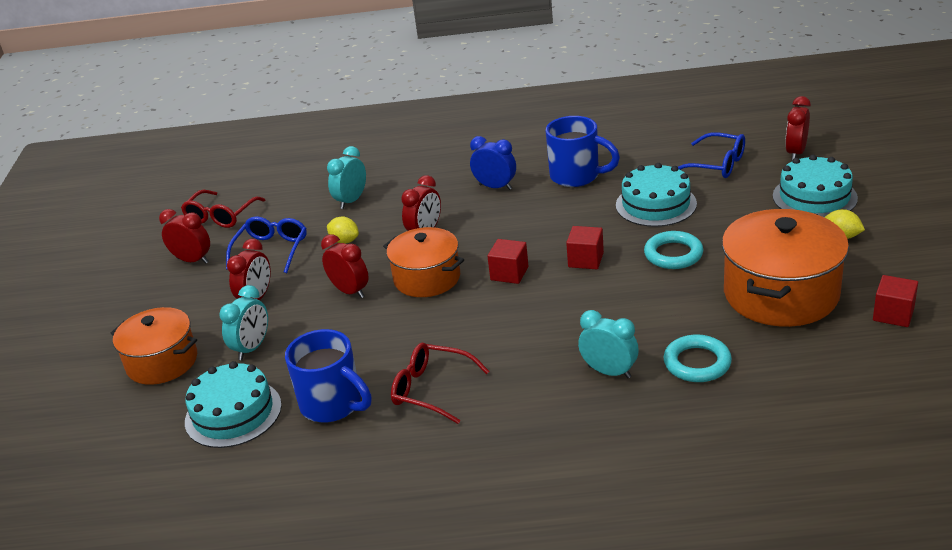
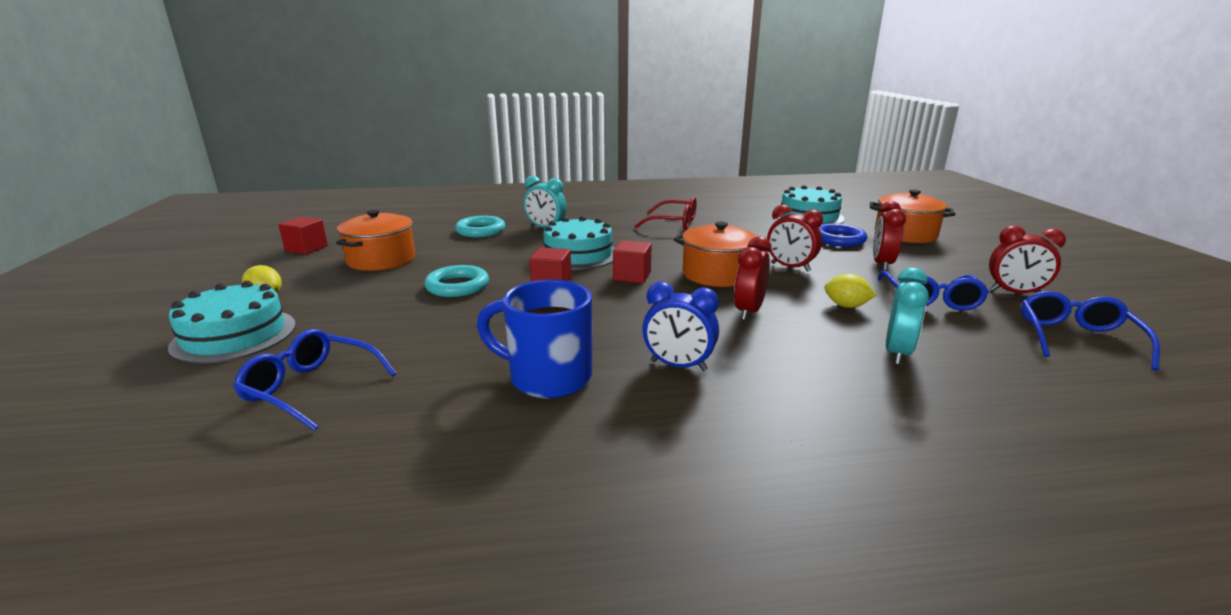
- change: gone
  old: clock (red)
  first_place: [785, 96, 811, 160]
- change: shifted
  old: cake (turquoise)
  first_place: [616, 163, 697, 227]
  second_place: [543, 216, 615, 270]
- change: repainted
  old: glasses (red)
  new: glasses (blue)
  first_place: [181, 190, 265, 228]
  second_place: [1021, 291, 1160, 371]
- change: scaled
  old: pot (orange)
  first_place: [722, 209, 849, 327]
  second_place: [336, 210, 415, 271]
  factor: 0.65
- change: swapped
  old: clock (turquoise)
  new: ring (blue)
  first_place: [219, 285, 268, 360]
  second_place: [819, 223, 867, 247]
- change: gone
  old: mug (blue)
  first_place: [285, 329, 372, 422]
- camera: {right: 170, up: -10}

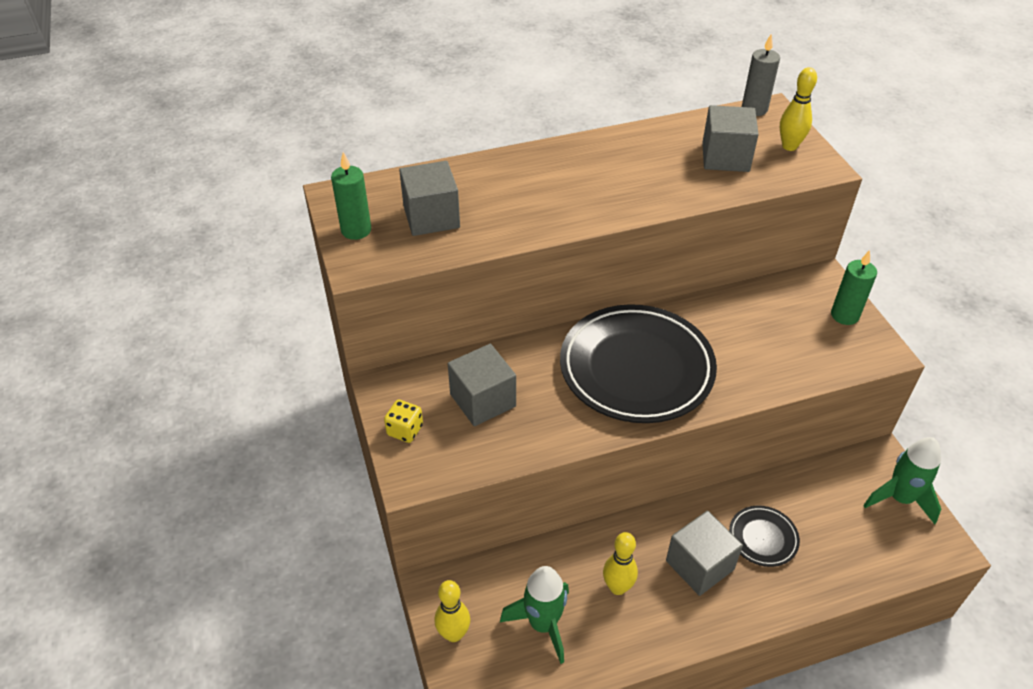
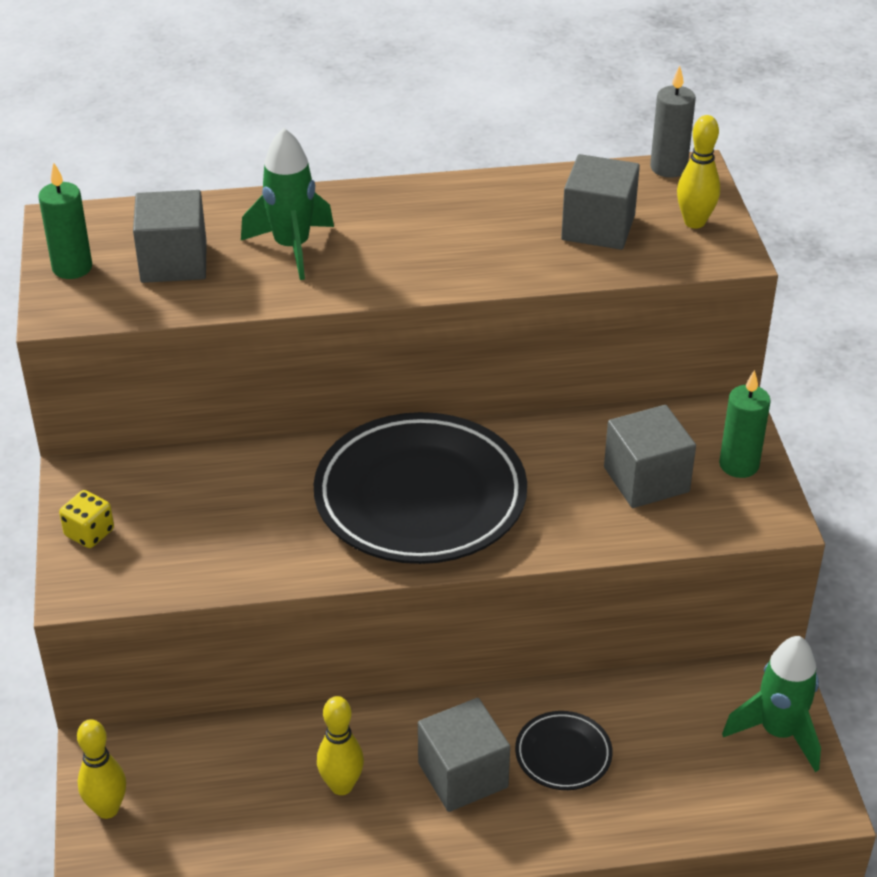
- change: shifted
  old: cube (grey)
  first_place: [448, 344, 516, 426]
  second_place: [604, 405, 696, 508]
- change: shifted
  old: rocket (green)
  first_place: [500, 566, 569, 664]
  second_place: [241, 128, 334, 280]
- camera: {right: 10, up: -5}

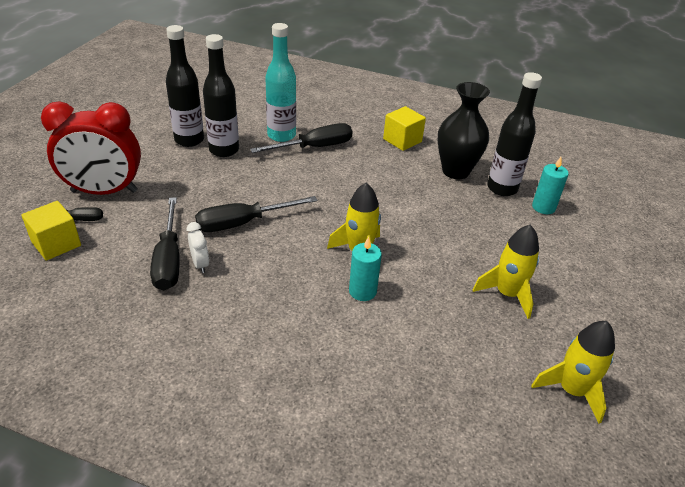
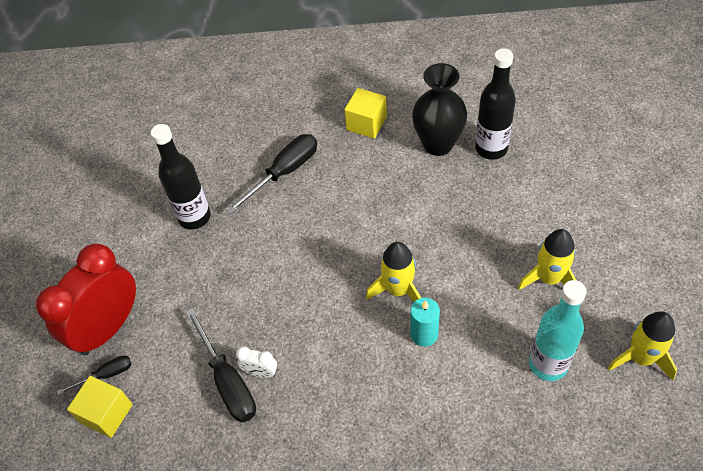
- change: shifted
  old: bottle (turquoise)
  first_place: [265, 23, 296, 142]
  second_place: [529, 280, 587, 381]
- change: gone
  old: bottle (black)
  first_place: [166, 25, 204, 147]
- change: rotated
  old: clock (red)
  first_place: [41, 101, 141, 195]
  second_place: [36, 244, 136, 356]
  degrees: 150
- change: gone
  old: candle (turquoise)
  first_place: [532, 157, 569, 214]
- change: gone
  old: screwdriver (black)
  first_place: [195, 196, 318, 232]
- change: rotated
  old: clock (white)
  first_place: [187, 222, 209, 273]
  second_place: [236, 347, 277, 378]
  degrees: 150
- camera: {right: -15, up: 15}

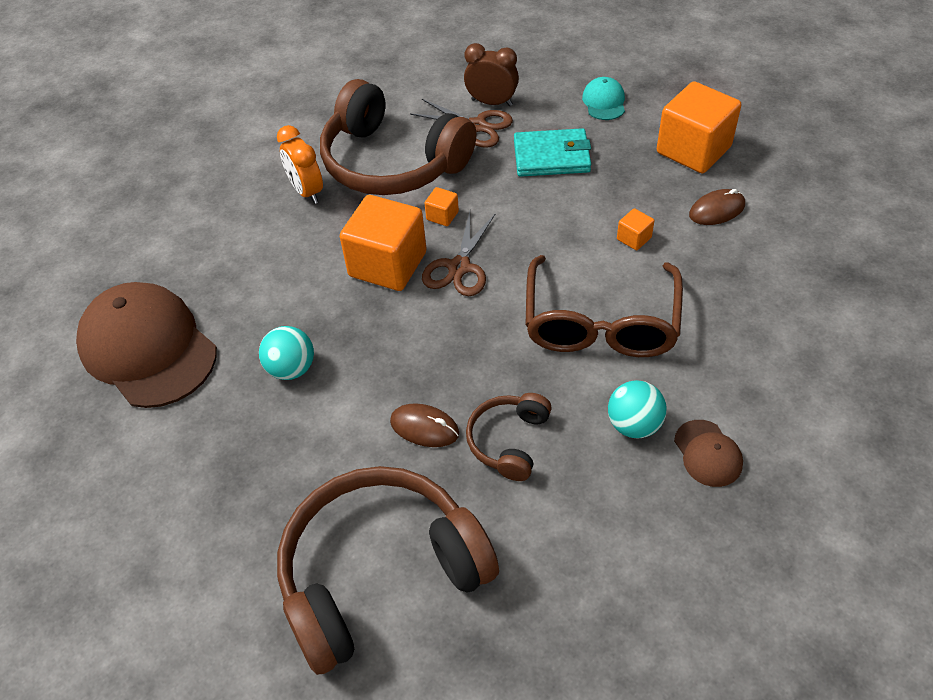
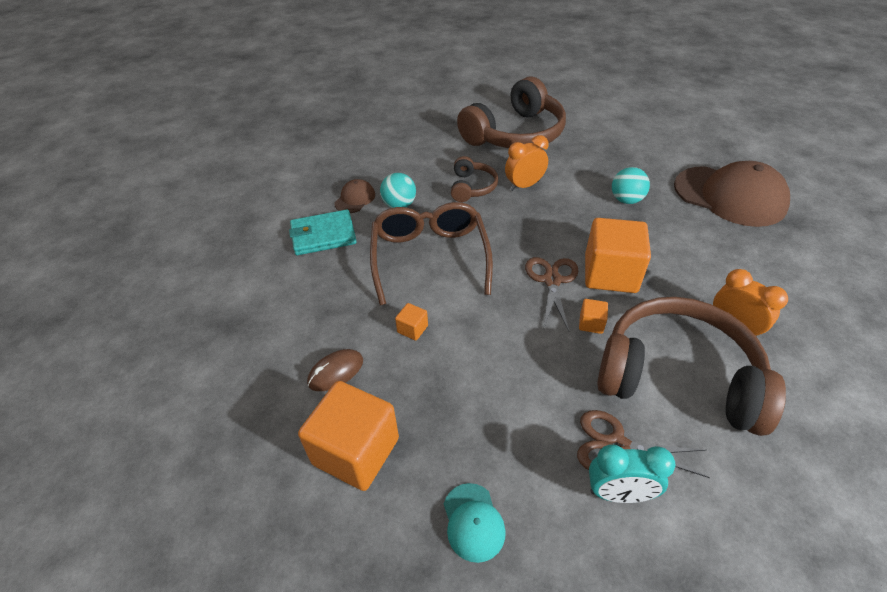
- change: repainted
  old: clock (brown)
  new: clock (turquoise)
  first_place: [464, 43, 519, 106]
  second_place: [589, 444, 676, 503]
- change: shifted
  old: wallet (turquoise)
  first_place: [514, 128, 591, 177]
  second_place: [289, 209, 357, 255]
- change: swapped
  old: mouse (brown)
  new: clock (orange)
  first_place: [390, 403, 459, 447]
  second_place: [505, 135, 549, 191]
- change: rotated
  old: cap (brown)
  first_place: [674, 420, 743, 487]
  second_place: [334, 179, 375, 213]
  degrees: 60
- camera: {right: 165, up: -5}

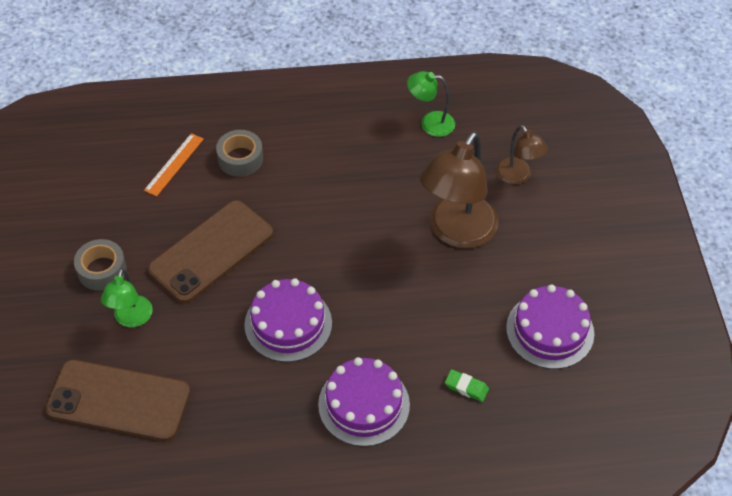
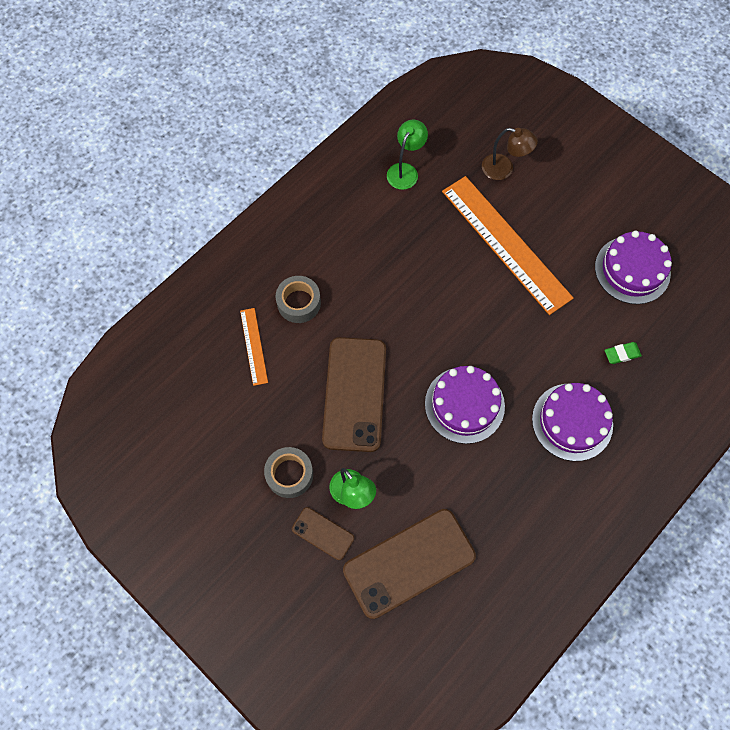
- change: rotated
  old: lamp (green)
  first_place: [407, 71, 455, 137]
  second_place: [387, 119, 428, 190]
  degrees: 150
- change: swapped
  old: lamp (brown)
  new: ruler (orange)
  first_place: [420, 132, 498, 248]
  second_place: [442, 176, 573, 315]
- change: new
  new: phone (brown)
  second_place: [292, 507, 354, 560]
- camera: {right: -40, up: 15}

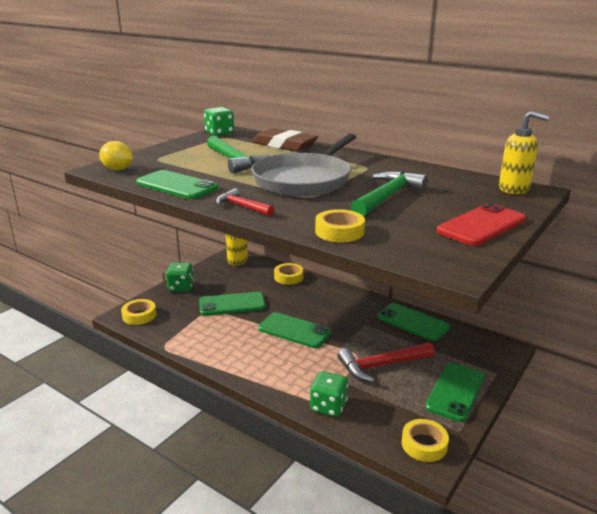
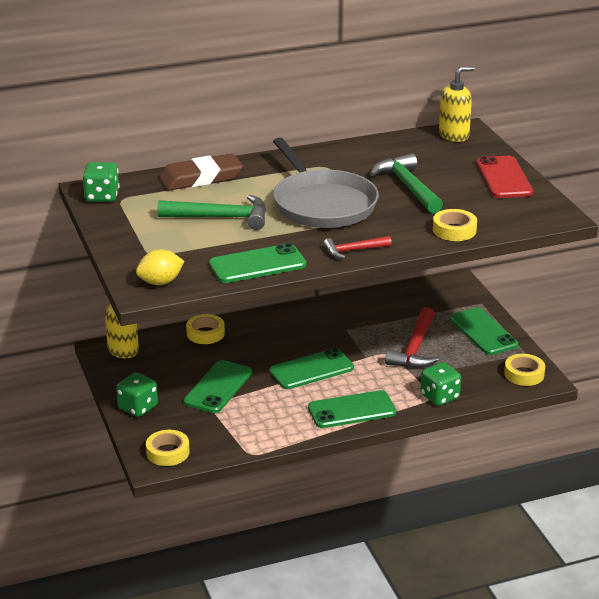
- change: shifted
  old: phone (green)
  first_place: [377, 303, 450, 341]
  second_place: [308, 390, 396, 428]
- camera: {right: -55, up: 5}

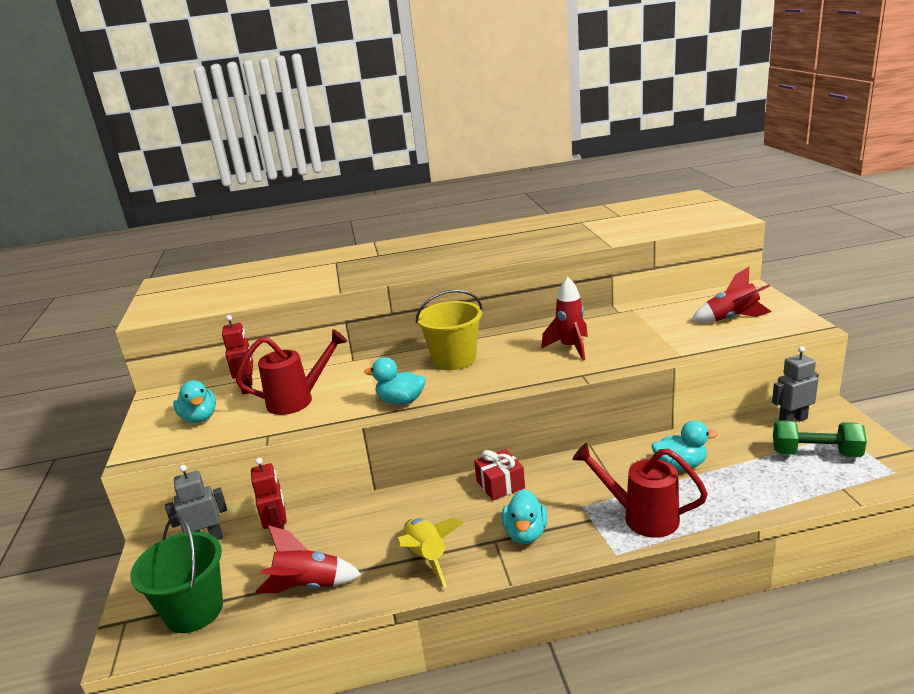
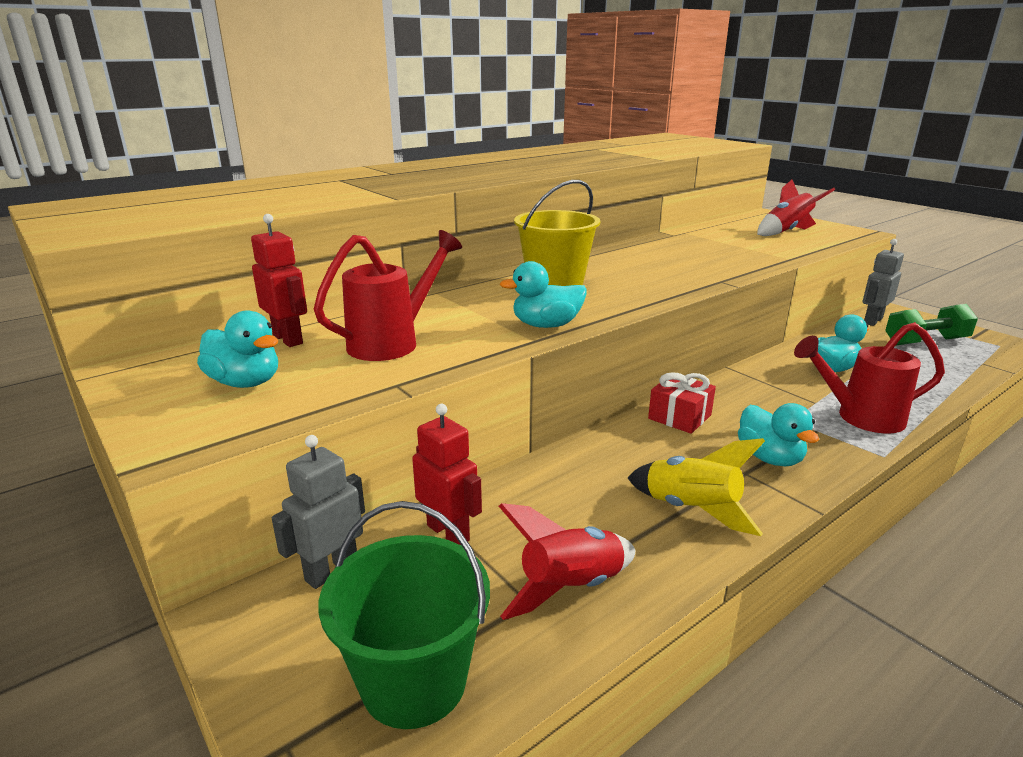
- change: gone
  old: rocket (red)
  first_place: [541, 277, 588, 360]
- camera: {right: -30, up: 0}

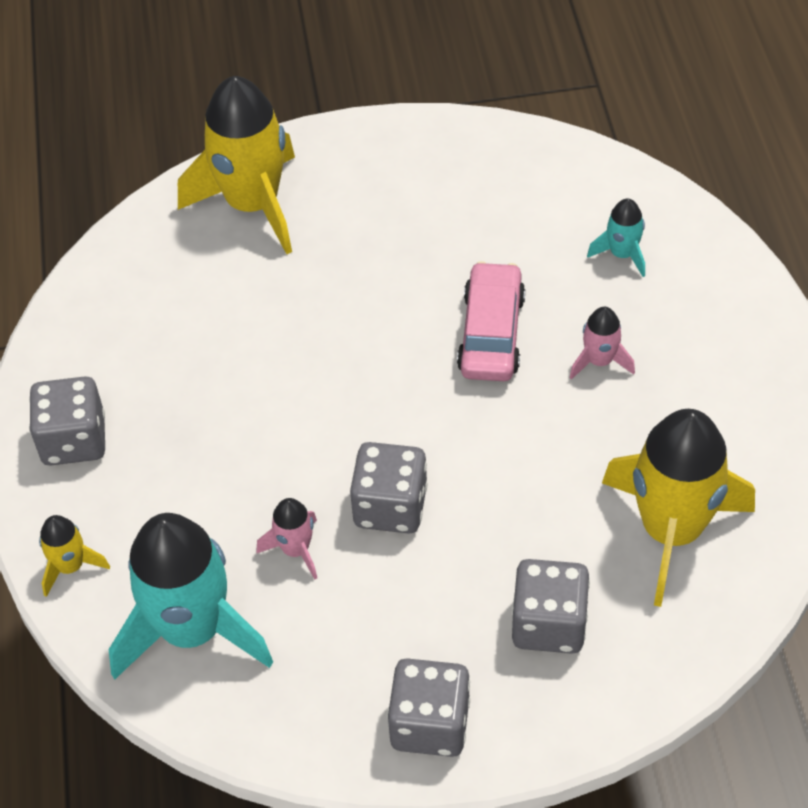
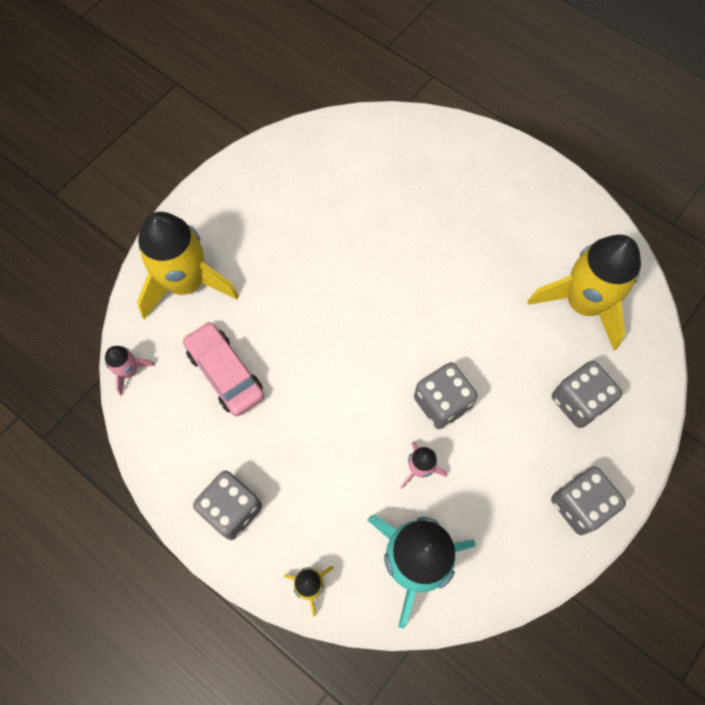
- change: gone
  old: rocket (turquoise)
  first_place: [587, 199, 645, 277]
- change: shifted
  old: car (pink)
  first_place: [457, 261, 525, 381]
  second_place: [183, 322, 264, 416]
- change: shifted
  old: rocket (pink)
  first_place: [570, 307, 635, 380]
  second_place: [105, 346, 155, 396]
- camera: {right: -45, up: 15}

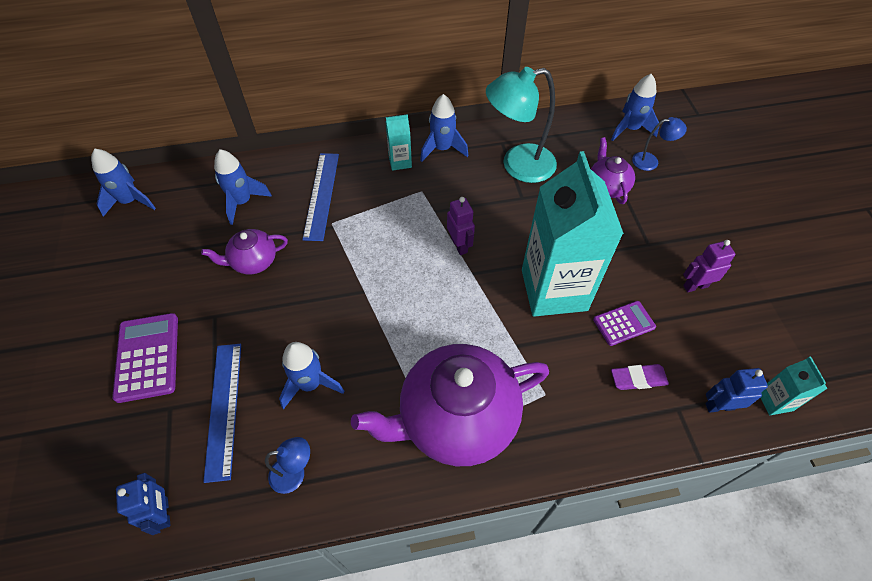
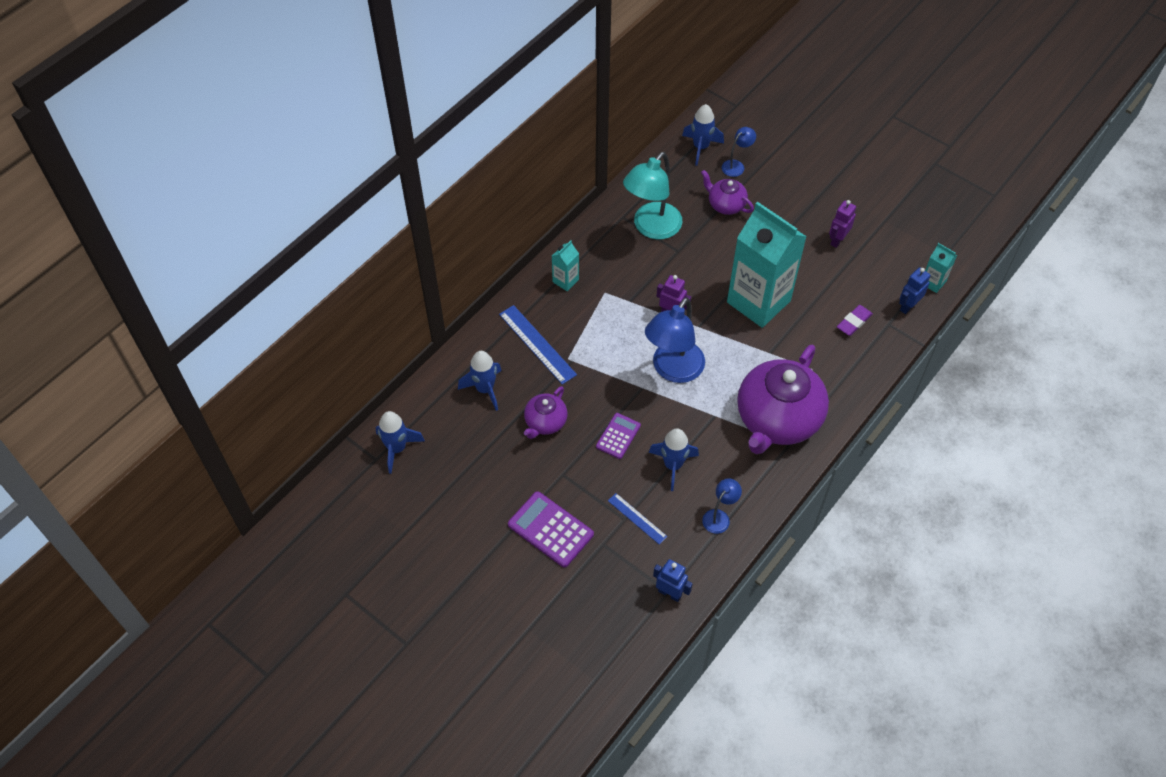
- change: gone
  old: rocket (blue)
  first_place: [420, 94, 468, 162]
- change: shifted
  old: calculator (purple)
  first_place: [593, 301, 656, 346]
  second_place: [596, 413, 641, 459]
- change: scaled
  old: ruler (blue)
  first_place: [203, 344, 241, 483]
  second_place: [608, 493, 667, 545]
  factor: 0.6
- change: new
  new: lamp (blue)
  second_place: [645, 297, 705, 383]
- camera: {right: -40, up: 0}

